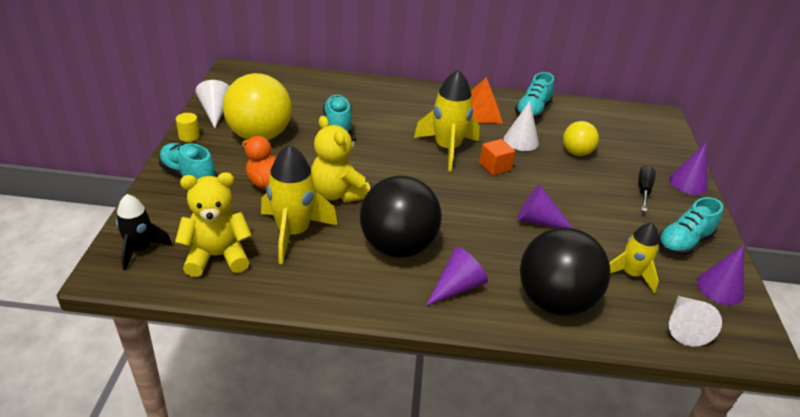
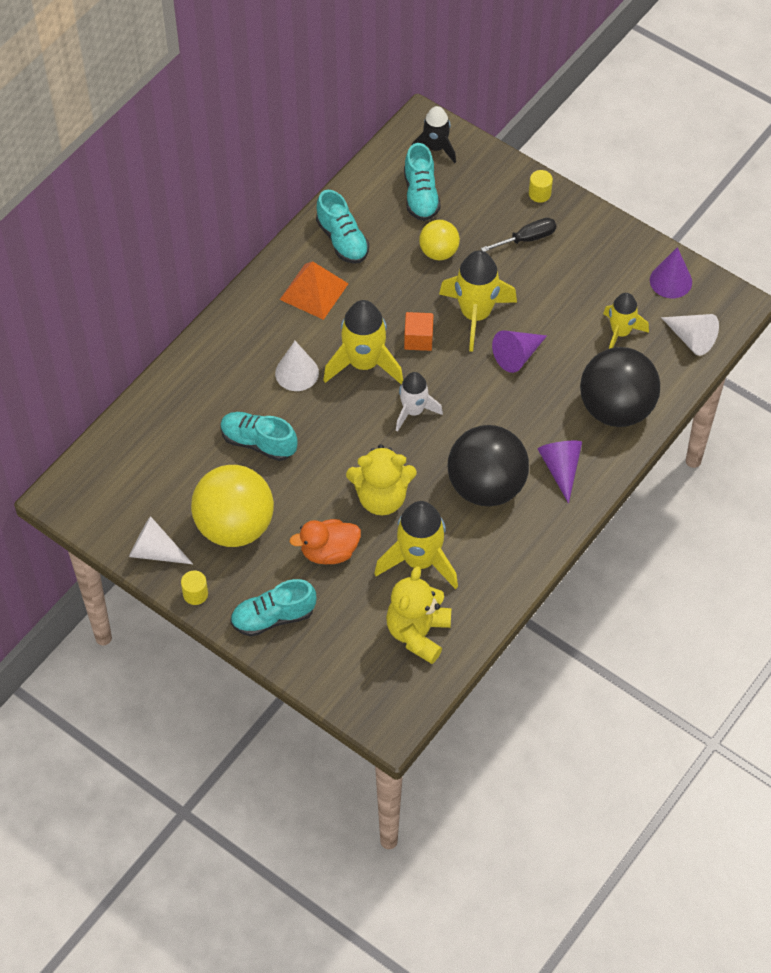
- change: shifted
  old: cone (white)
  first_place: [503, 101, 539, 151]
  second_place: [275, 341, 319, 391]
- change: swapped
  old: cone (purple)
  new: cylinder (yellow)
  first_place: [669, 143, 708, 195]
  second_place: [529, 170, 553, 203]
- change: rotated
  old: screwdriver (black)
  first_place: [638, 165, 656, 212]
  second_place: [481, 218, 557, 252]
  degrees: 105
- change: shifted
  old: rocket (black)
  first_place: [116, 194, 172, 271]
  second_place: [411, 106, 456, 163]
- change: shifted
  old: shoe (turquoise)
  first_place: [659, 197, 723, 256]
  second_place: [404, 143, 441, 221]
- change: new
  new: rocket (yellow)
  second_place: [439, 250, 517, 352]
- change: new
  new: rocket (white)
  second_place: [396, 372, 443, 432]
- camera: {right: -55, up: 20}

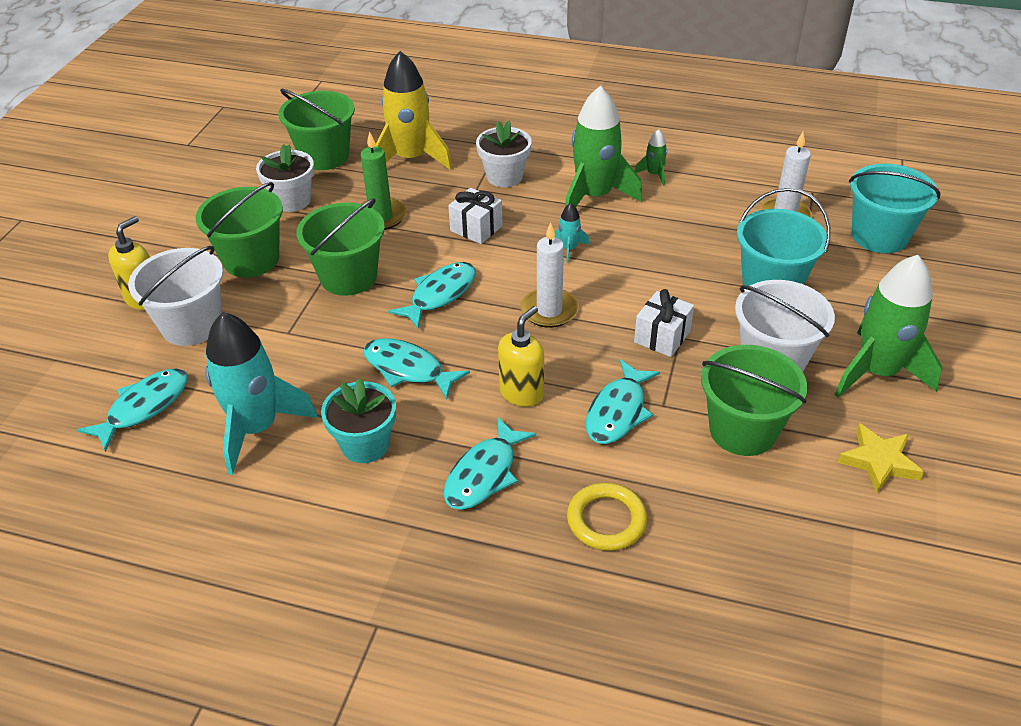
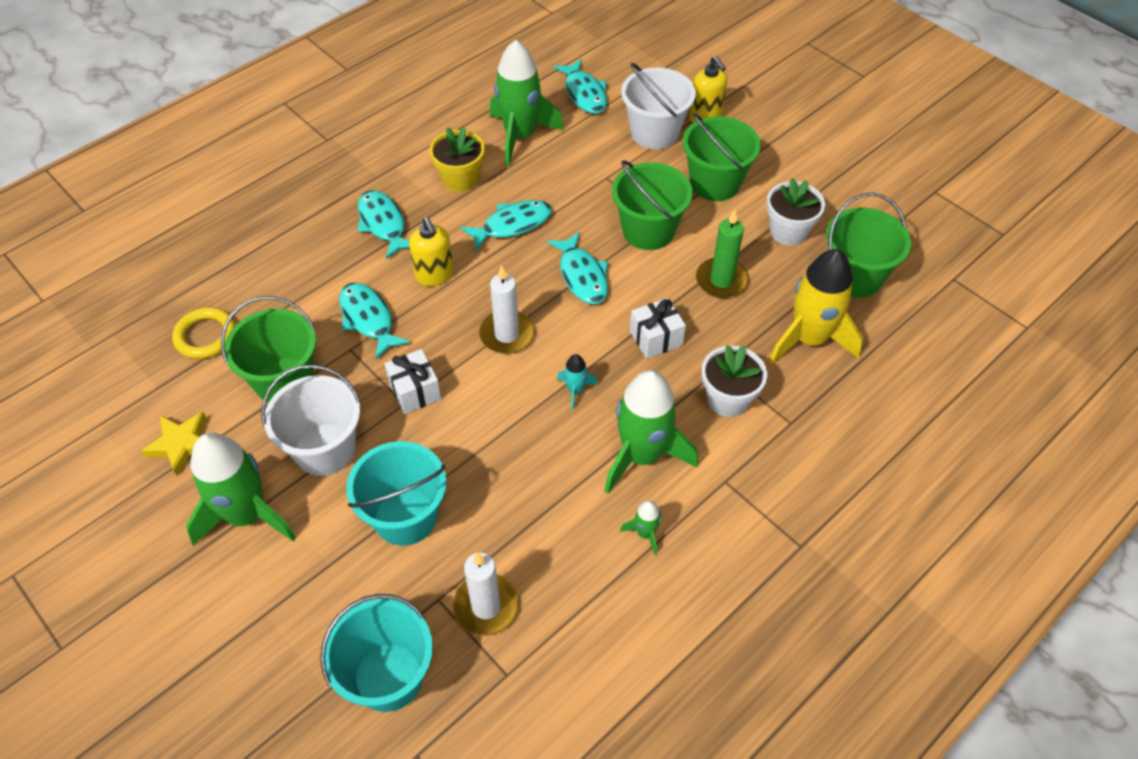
- change: repainted
  old: rocket (turquoise)
  new: rocket (green)
  first_place: [205, 312, 318, 475]
  second_place: [490, 40, 564, 166]
- change: repainted
  old: flower pot (turquoise)
  new: flower pot (yellow)
  first_place: [321, 378, 396, 463]
  second_place: [429, 127, 485, 192]
- change: shifted
  old: ring (yellow)
  first_place: [567, 483, 647, 551]
  second_place: [172, 307, 236, 359]
- camera: {right: 120, up: 10}

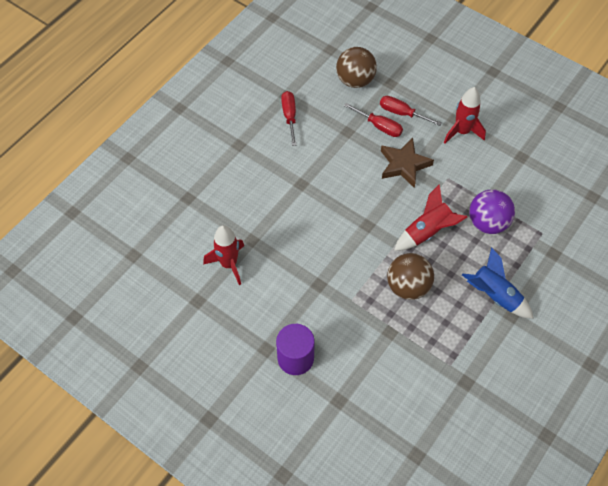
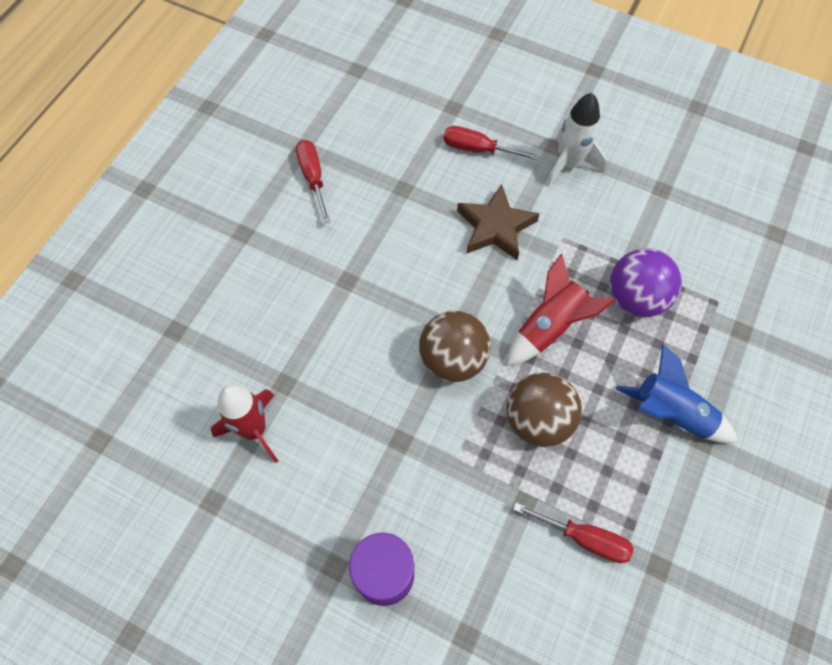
- change: shifted
  old: ball (brown)
  first_place: [336, 47, 377, 88]
  second_place: [419, 311, 491, 382]
- change: repainted
  old: rocket (red)
  new: rocket (white)
  first_place: [444, 87, 486, 144]
  second_place: [546, 93, 606, 186]
- change: shifted
  old: screwdriver (red)
  first_place: [344, 103, 403, 137]
  second_place: [513, 503, 634, 563]
- camera: {right: -10, up: 5}

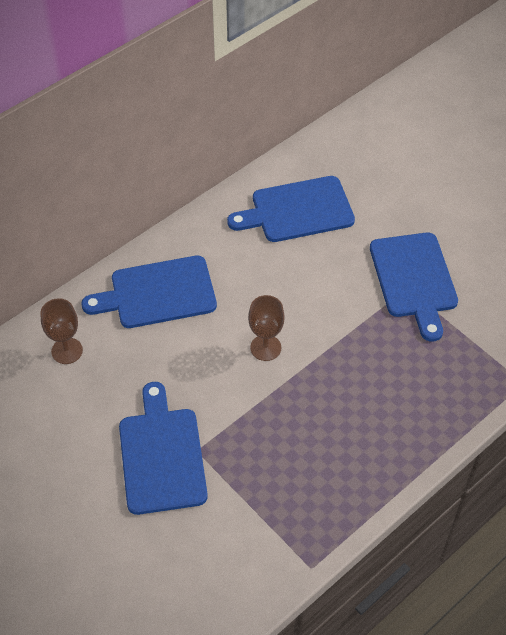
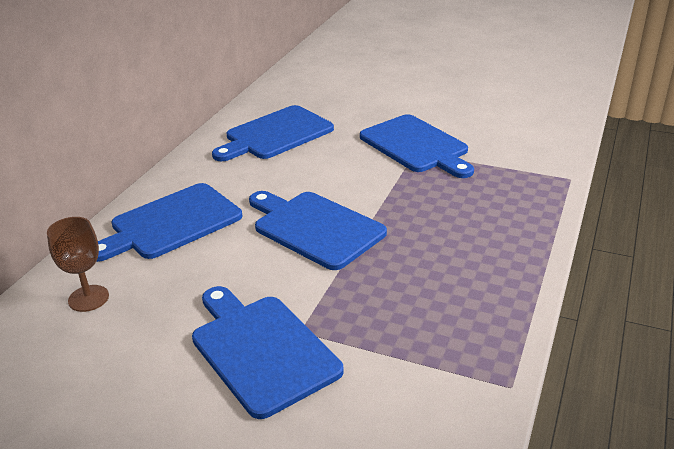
- change: swapped
  old: goblet (brown)
  new: cutting board (blue)
  first_place: [248, 295, 285, 361]
  second_place: [249, 191, 387, 270]
- camera: {right: -25, up: -20}

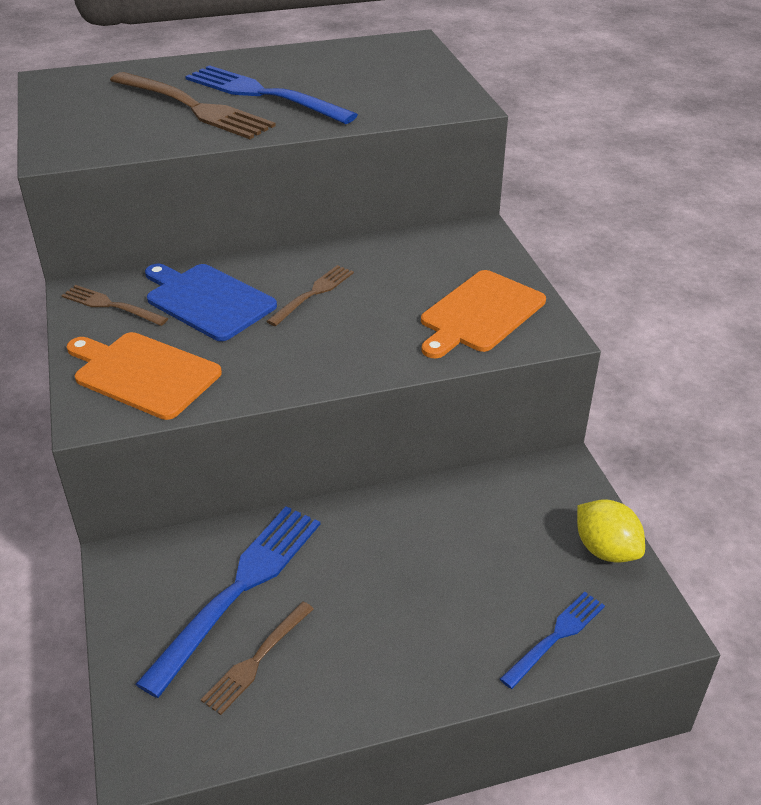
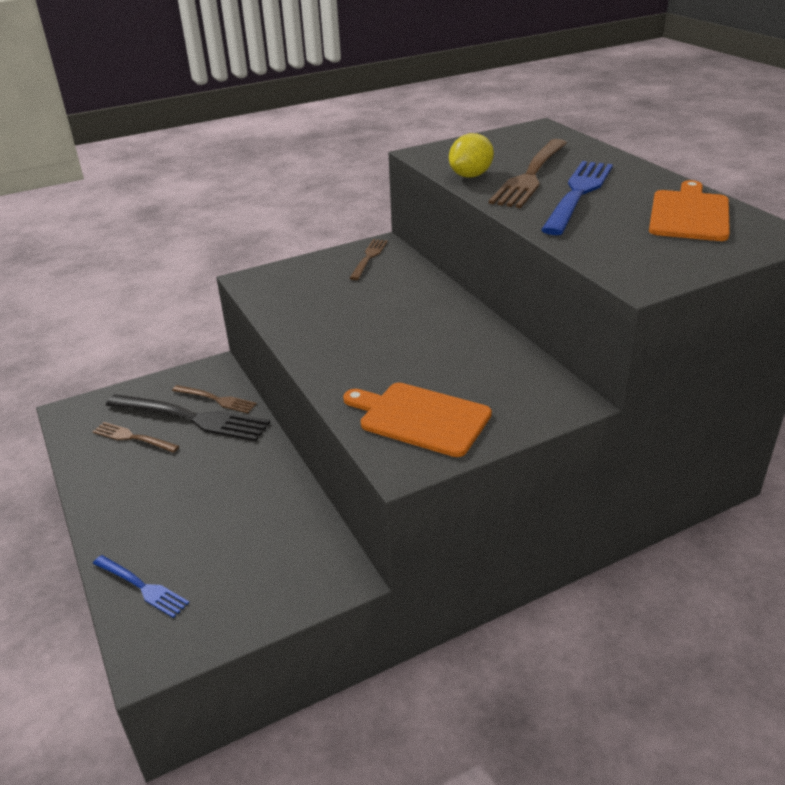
- change: gone
  old: cutting board (blue)
  first_place: [145, 264, 277, 341]
- change: shifted
  old: fork (brown)
  first_place: [266, 265, 354, 326]
  second_place: [172, 385, 257, 413]
- change: shifted
  old: cutting board (orange)
  first_place: [67, 332, 222, 420]
  second_place: [649, 180, 730, 241]
- change: shifted
  old: lemon (yellow)
  first_place: [577, 499, 645, 563]
  second_place: [449, 133, 494, 178]
- change: repainted
  old: fork (blue)
  new: fork (black)
  first_place: [136, 506, 320, 698]
  second_place: [106, 394, 270, 441]
- camera: {right: 80, up: -5}

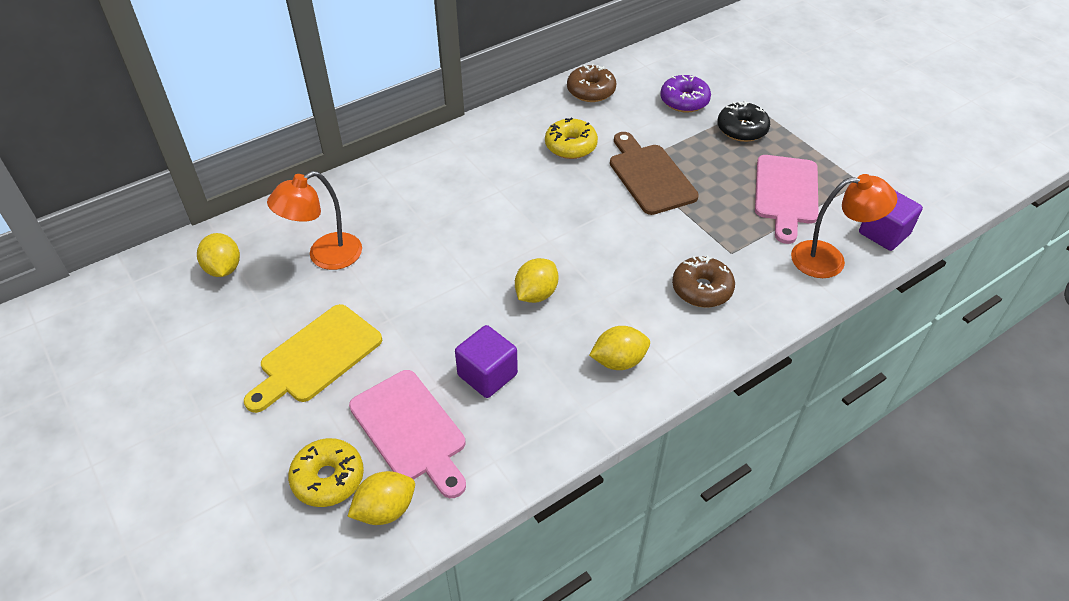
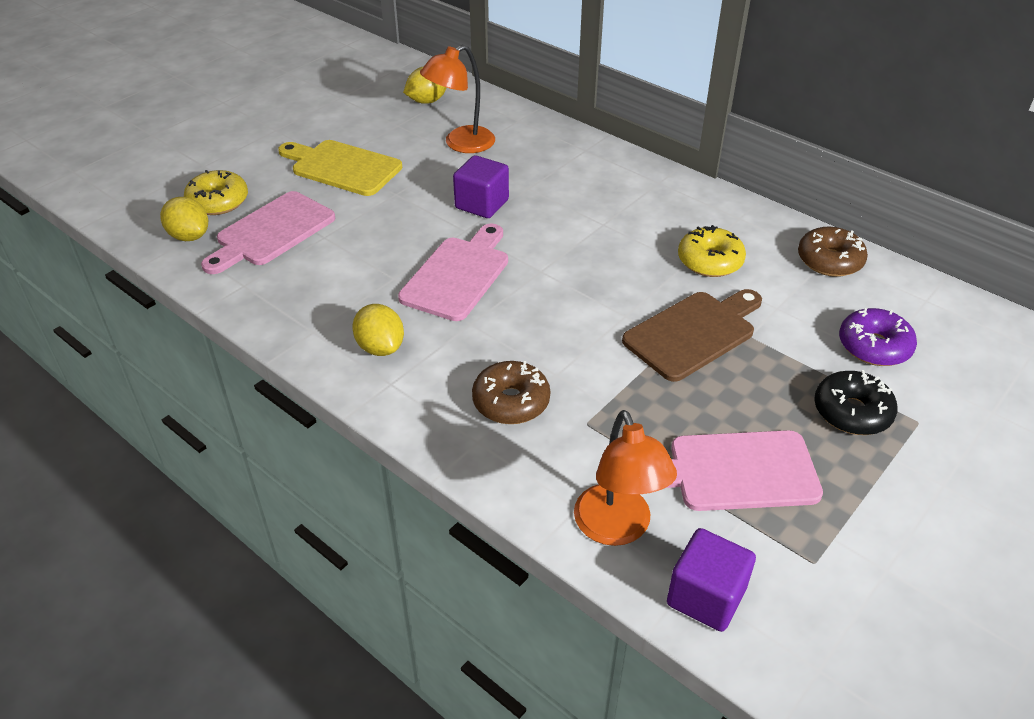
- change: rotated
  old: lamp (orange)
  first_place: [267, 171, 362, 270]
  second_place: [420, 45, 495, 153]
  degrees: -75
- change: swapped
  old: lemon (yellow)
  new: cutting board (pink)
  first_place: [515, 258, 558, 303]
  second_place: [398, 223, 508, 321]
- change: shifted
  old: cube (purple)
  first_place: [455, 325, 518, 398]
  second_place: [453, 155, 509, 218]
- camera: {right: 75, up: -5}

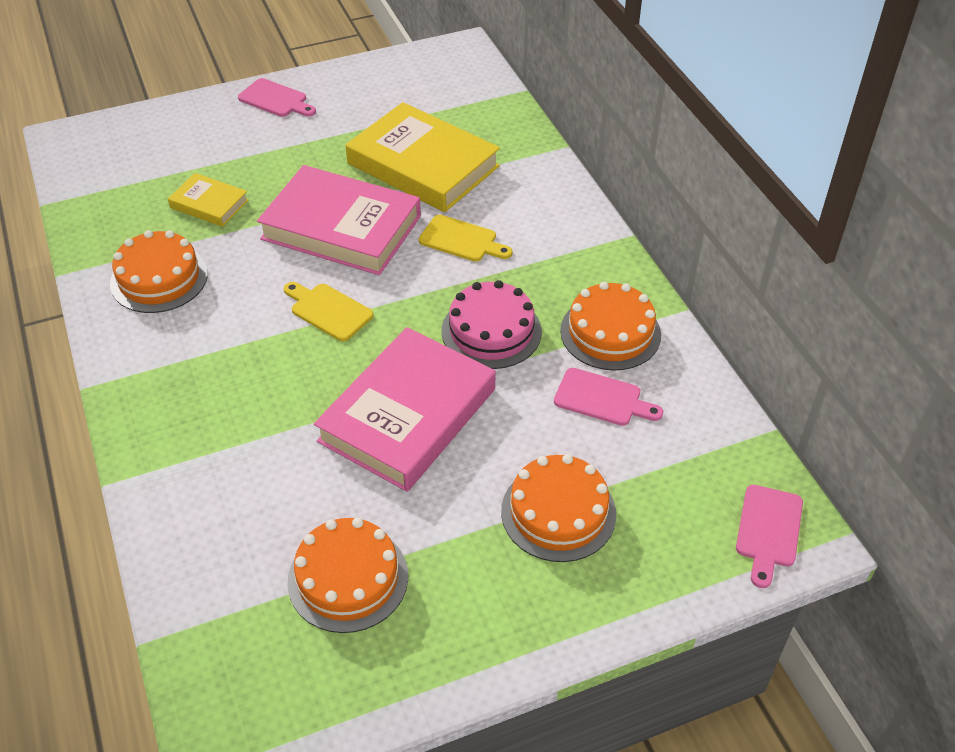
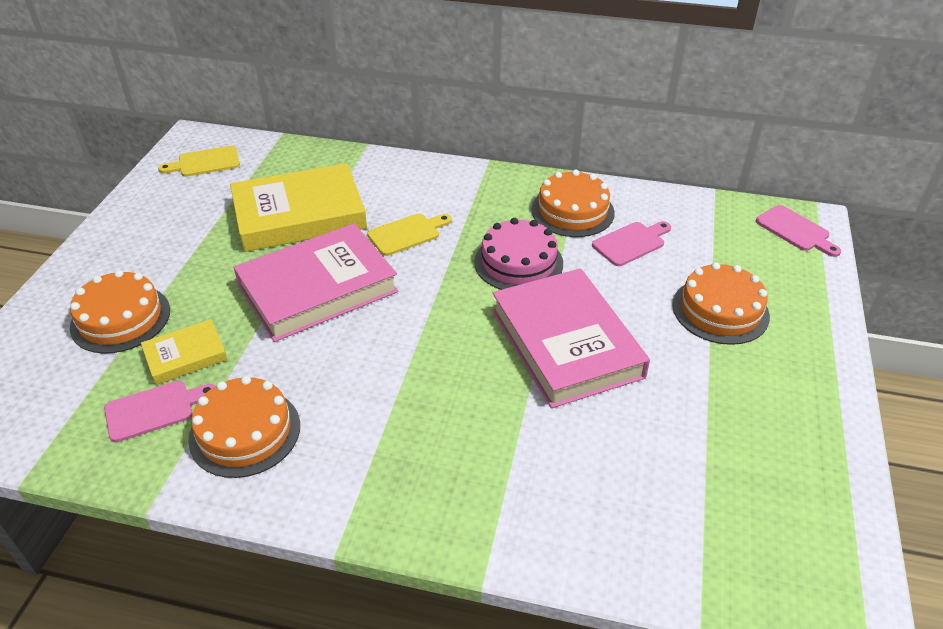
- change: shifted
  old: cutting board (pink)
  first_place: [238, 78, 316, 117]
  second_place: [104, 381, 215, 442]
- change: shifted
  old: cutting board (yellow)
  first_place: [284, 282, 373, 341]
  second_place: [158, 146, 240, 177]
- change: shifted
  old: cake (orange)
  first_place: [287, 517, 408, 633]
  second_place: [70, 270, 170, 354]
- camera: {right: -55, up: -5}

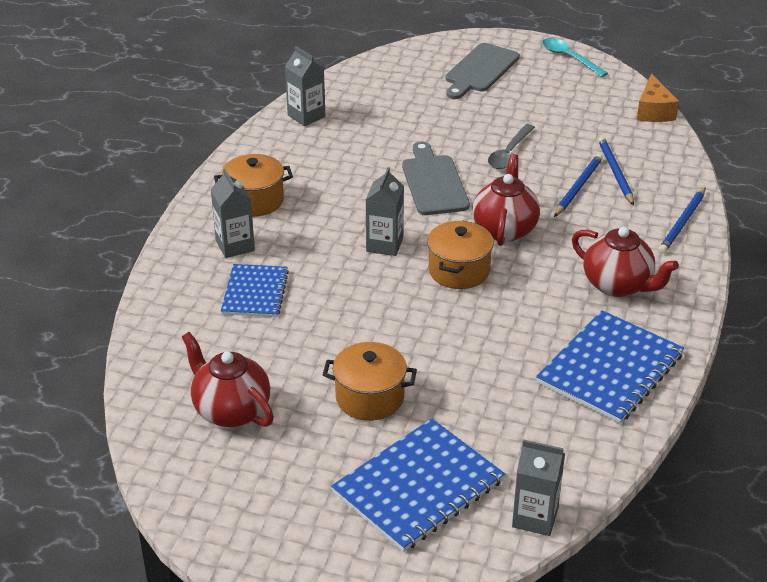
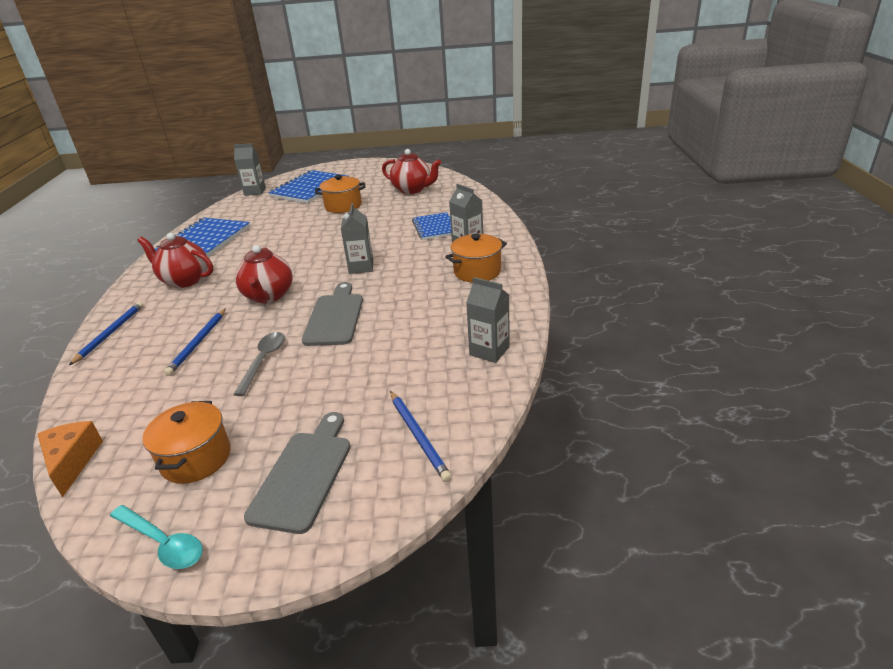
- change: shifted
  old: pencil (blue)
  first_place: [598, 137, 634, 206]
  second_place: [390, 391, 452, 482]
- change: rotated
  old: cutting board (grey)
  first_place: [402, 142, 470, 215]
  second_place: [302, 282, 363, 346]
  degrees: -150
- change: shifted
  old: pot (orange)
  first_place: [427, 221, 494, 289]
  second_place: [142, 401, 231, 484]
- camera: {right: 165, up: -5}

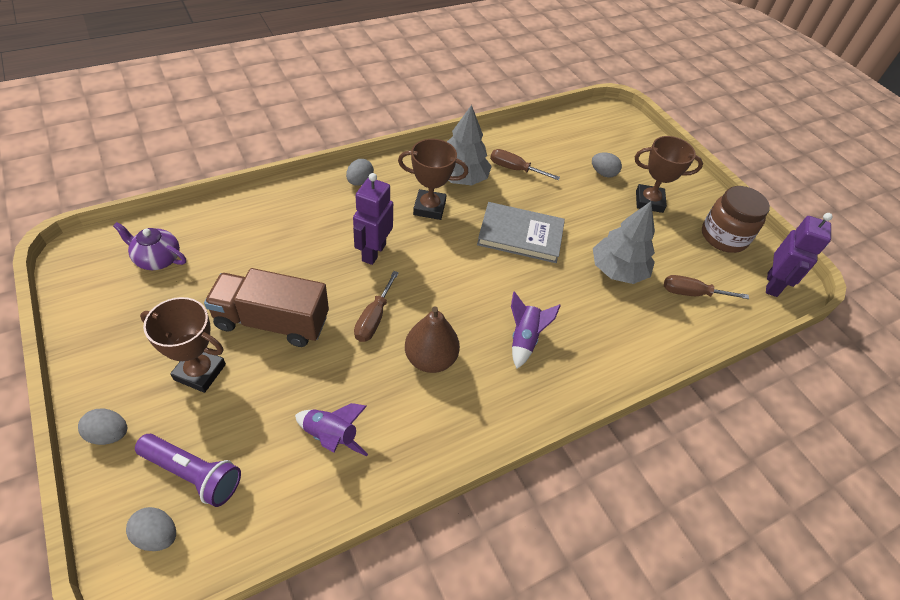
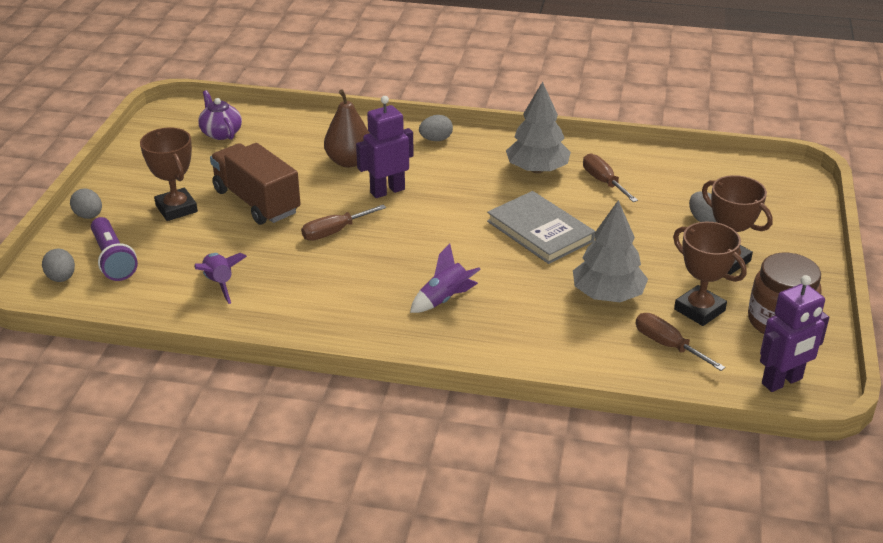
- change: shifted
  old: trophy (brown)
  first_place: [398, 139, 468, 220]
  second_place: [673, 222, 747, 326]
- change: shifted
  old: pear (brown)
  first_place: [405, 306, 460, 373]
  second_place: [324, 89, 369, 167]
- camera: {right: 45, up: -15}

